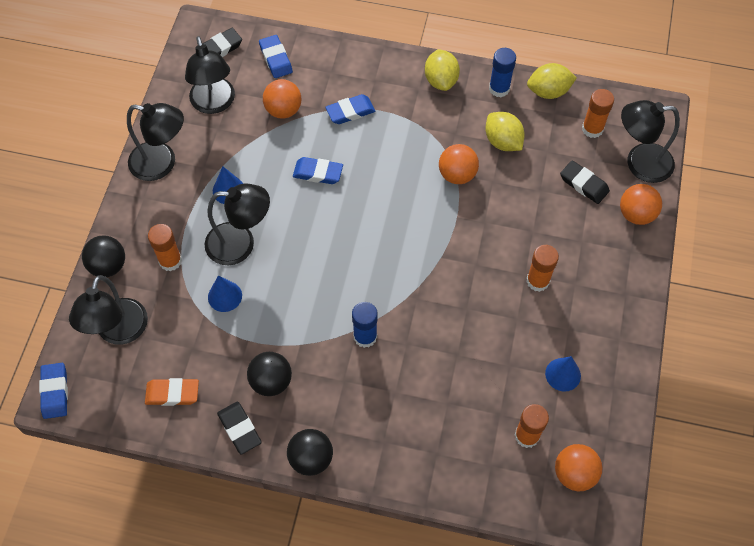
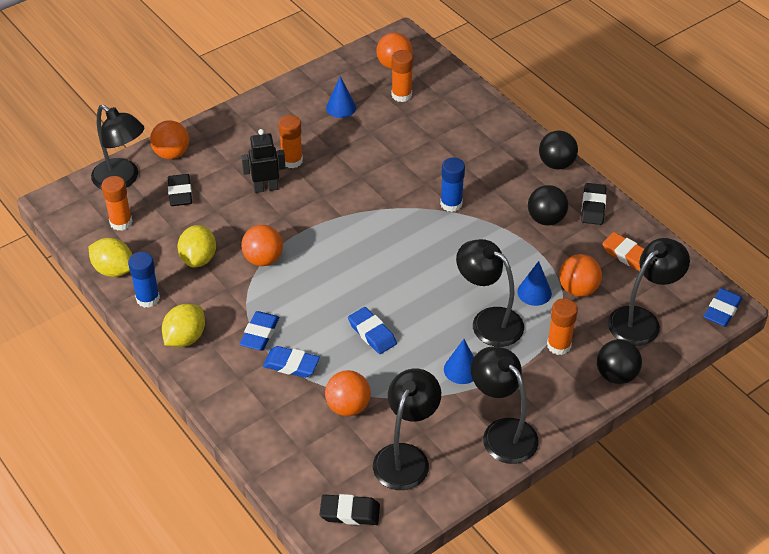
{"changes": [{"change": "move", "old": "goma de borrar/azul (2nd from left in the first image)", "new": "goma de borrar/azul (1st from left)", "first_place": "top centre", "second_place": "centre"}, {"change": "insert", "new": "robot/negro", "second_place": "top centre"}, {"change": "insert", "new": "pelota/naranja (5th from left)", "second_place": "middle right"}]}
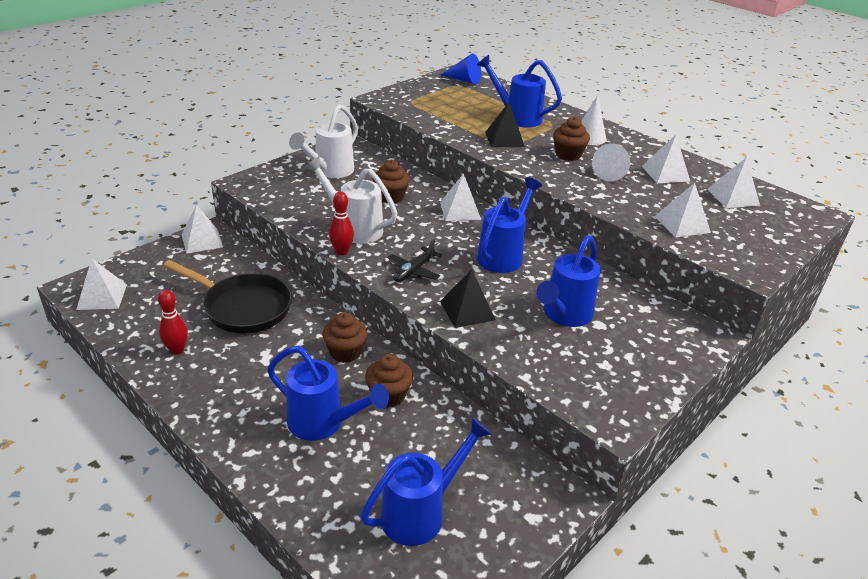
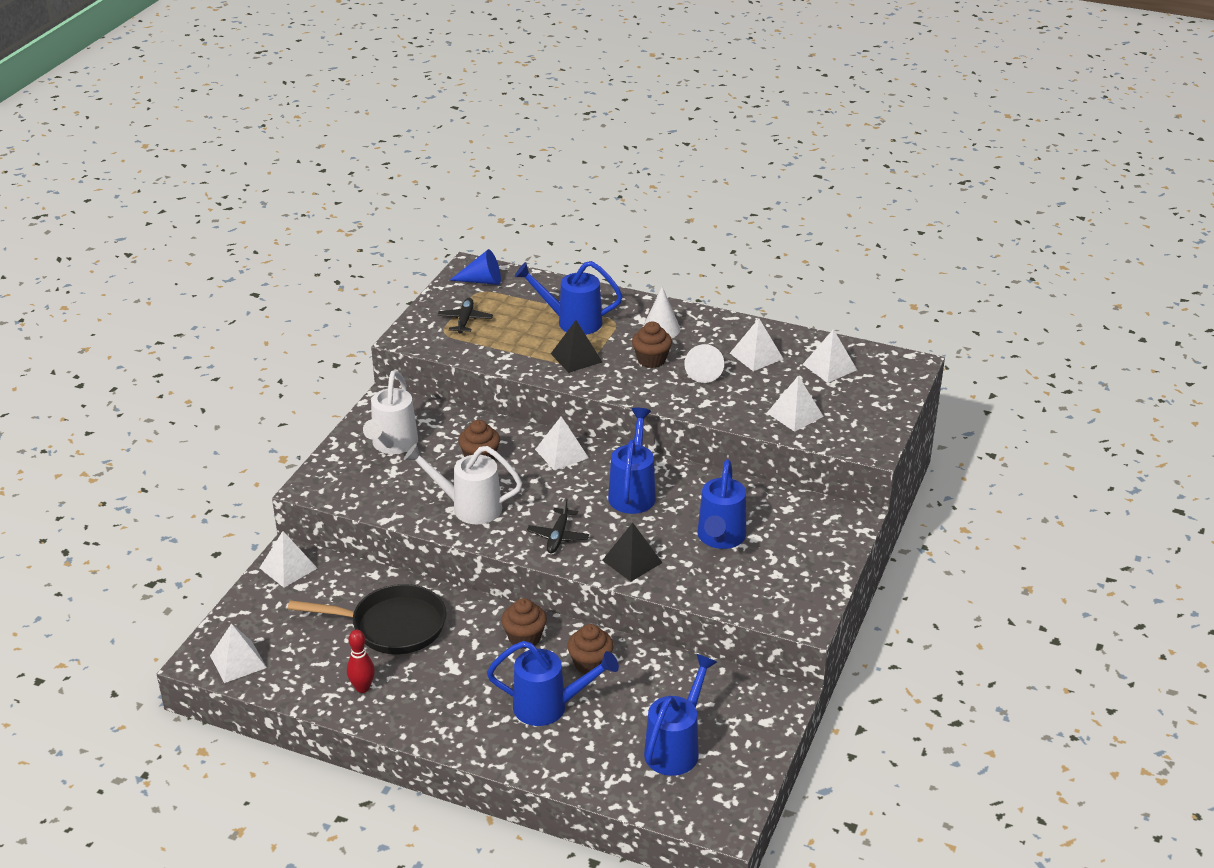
{"changes": [{"change": "insert", "new": "avión/negro (1st from left)", "second_place": "centre"}, {"change": "delete", "old": "bolo/rojo (2nd from left)", "first_place": "centre"}]}
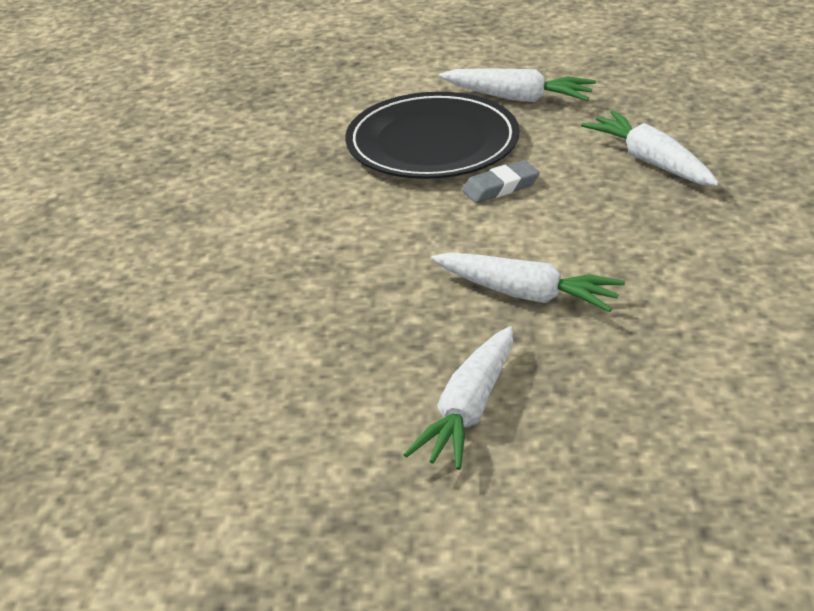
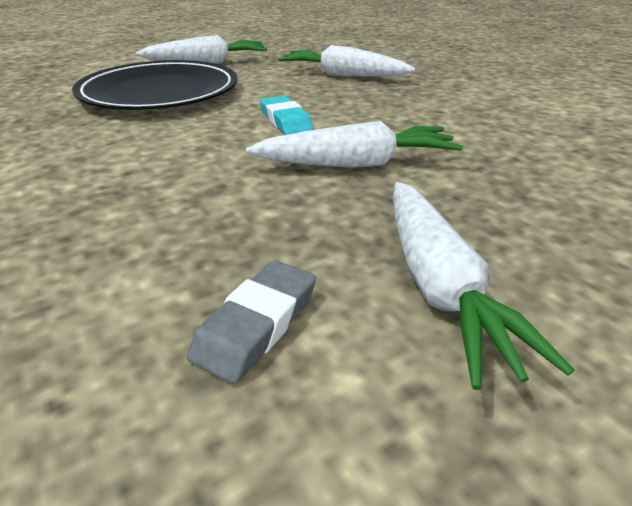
{"changes": [{"change": "move", "old": "goma de borrar/gris", "first_place": "top centre", "second_place": "centre"}, {"change": "insert", "new": "goma de borrar/turquesa", "second_place": "top centre"}]}
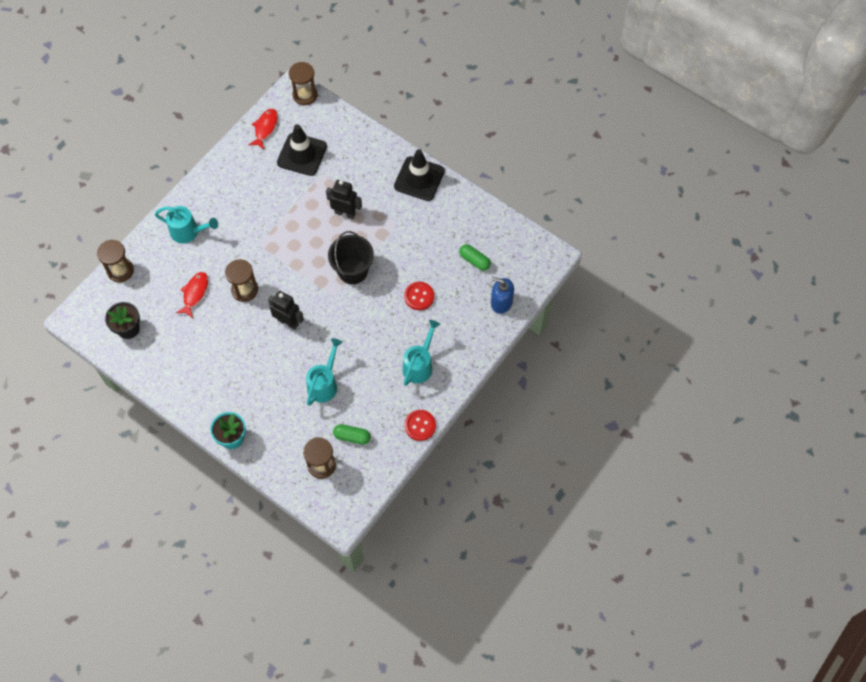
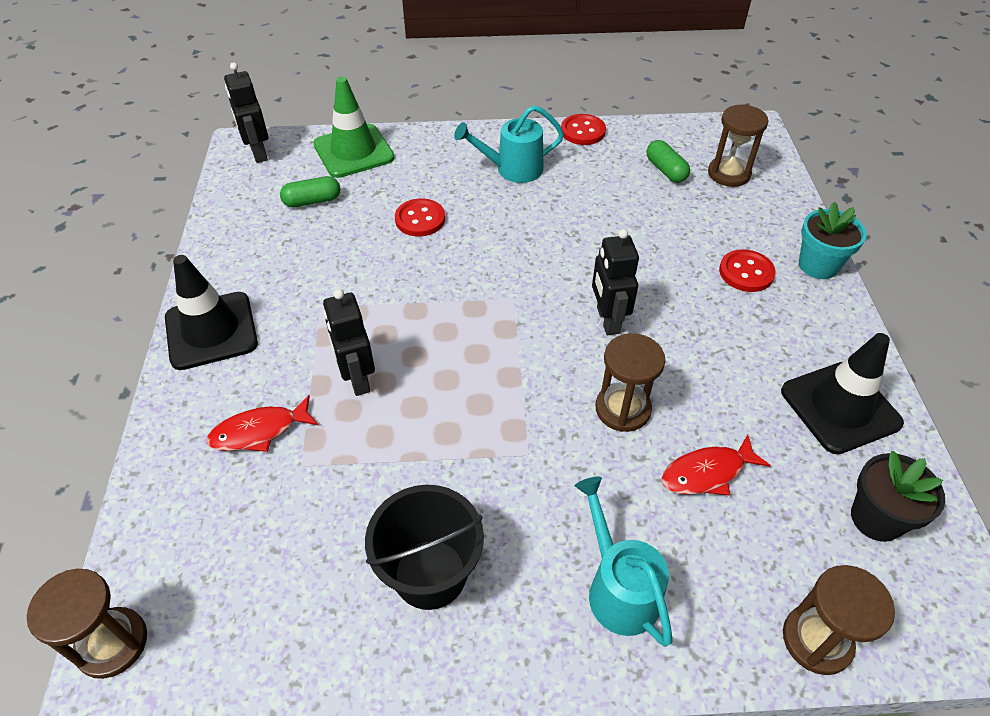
{"changes": [{"change": "move", "old": "pez/rojo (2nd from left in the first image)", "new": "pez/rojo (1st from left)", "first_place": "top left", "second_place": "middle left"}, {"change": "insert", "new": "robot/negro (1st from left)", "second_place": "top left"}, {"change": "rotate", "old": "cápsula/verde (2nd from left in the first image)", "first_place": "centre", "second_place": "top left", "degrees": 75}, {"change": "replace", "old": "dispensador de jabón/azul", "new": "cono de tráfico/verde", "first_place": "centre", "second_place": "top centre"}, {"change": "move", "old": "balde/negro", "first_place": "centre", "second_place": "bottom centre"}, {"change": "insert", "new": "botón/rojo (3rd from left)", "second_place": "middle right"}, {"change": "move", "old": "cono de tráfico/negro (1st from left in the first image)", "new": "cono de tráfico/negro (2nd from left)", "first_place": "top centre", "second_place": "middle right"}, {"change": "delete", "old": "regadera/turquesa (2nd from left)", "first_place": "centre"}]}
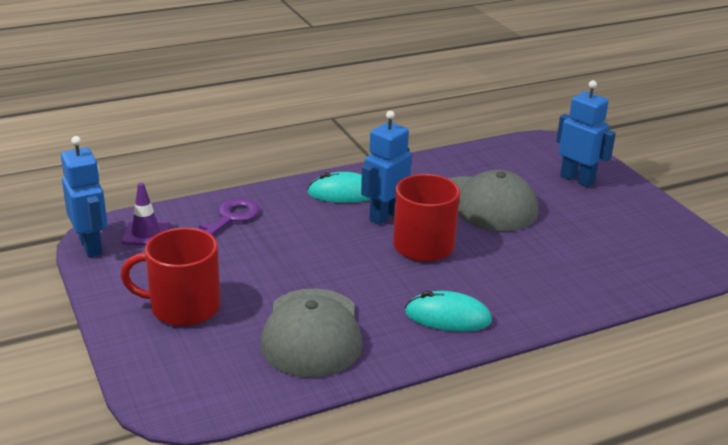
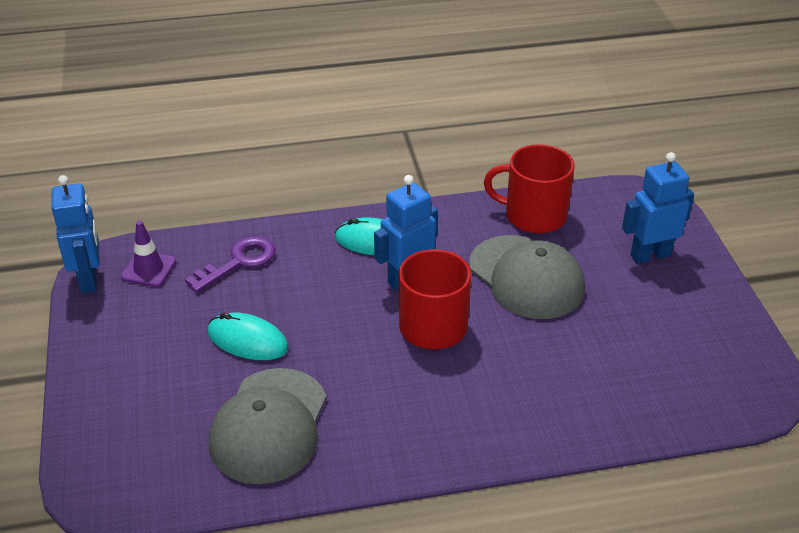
{"changes": [{"change": "move", "old": "ratón/turquesa (2nd from left in the first image)", "new": "ratón/turquesa (1st from left)", "first_place": "bottom centre", "second_place": "middle left"}, {"change": "move", "old": "taza/rojo (1st from left in the first image)", "new": "taza/rojo (2nd from left)", "first_place": "middle left", "second_place": "centre"}, {"change": "rotate", "old": "robot/azul (3rd from left)", "first_place": "top right", "second_place": "middle right", "degrees": -75}]}
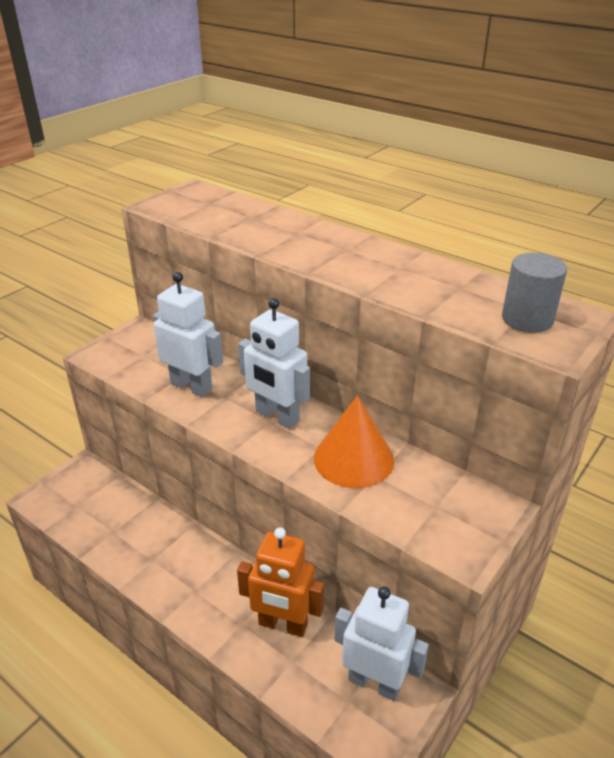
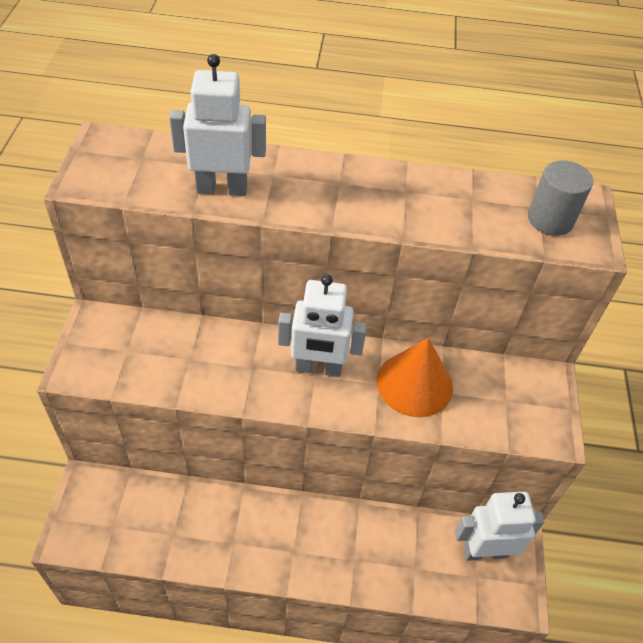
{"changes": [{"change": "move", "old": "robot/blanco (1st from left)", "first_place": "middle left", "second_place": "top centre"}, {"change": "delete", "old": "robot/naranja", "first_place": "bottom centre"}]}
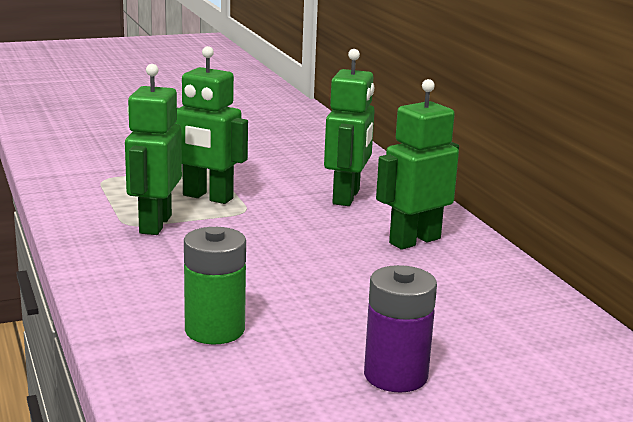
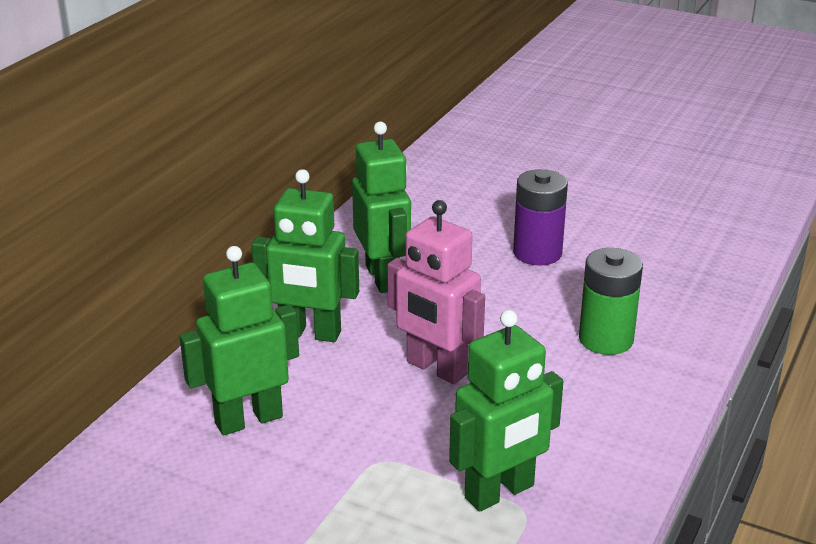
{"changes": [{"change": "move", "old": "robot/verde (2nd from left in the first image)", "new": "robot/verde (3rd from left)", "first_place": "top centre", "second_place": "centre"}, {"change": "insert", "new": "robot/rosa", "second_place": "centre"}]}
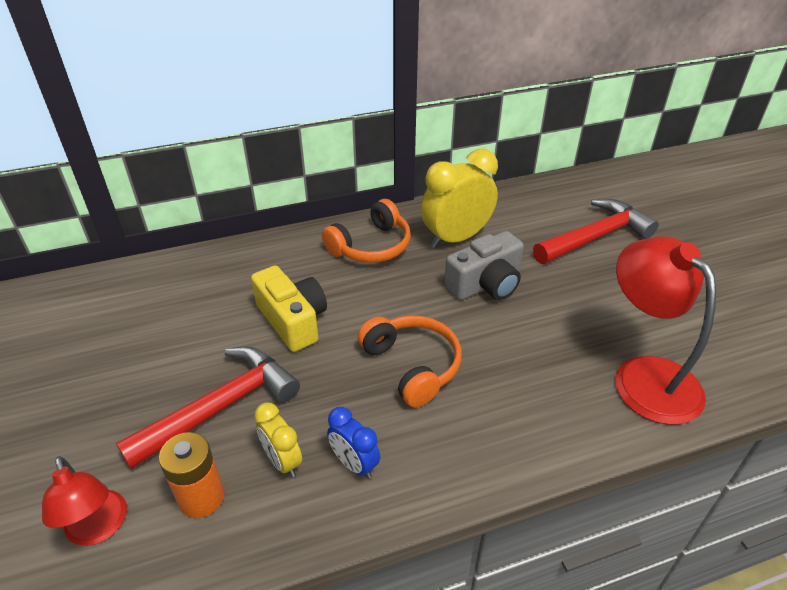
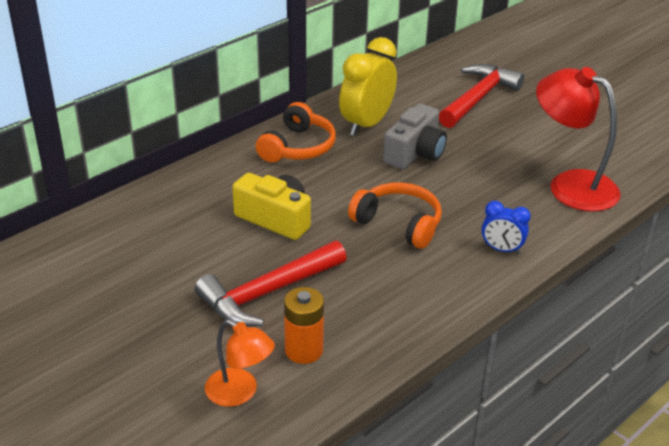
{"changes": [{"change": "rotate", "old": "martillo/rojo (1st from left)", "first_place": "bottom left", "second_place": "centre", "degrees": -150}, {"change": "recolor", "old": "lámpara/rojo (1st from left)", "new": "lámpara/naranja", "first_place": "bottom left", "second_place": "bottom centre"}, {"change": "move", "old": "despertador/azul", "first_place": "bottom centre", "second_place": "middle right"}, {"change": "delete", "old": "despertador/amarillo (1st from left)", "first_place": "bottom centre"}]}
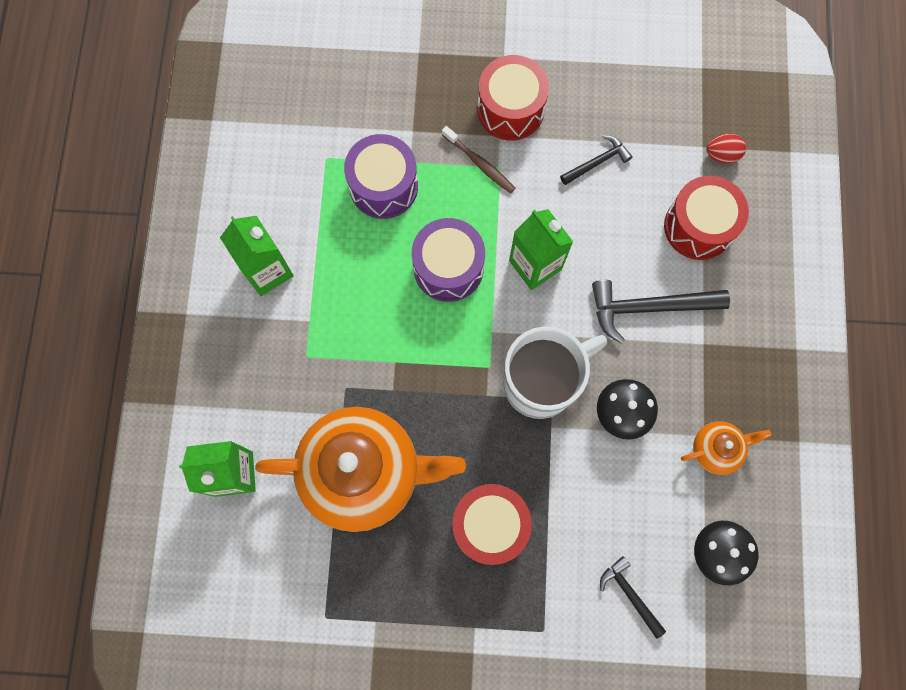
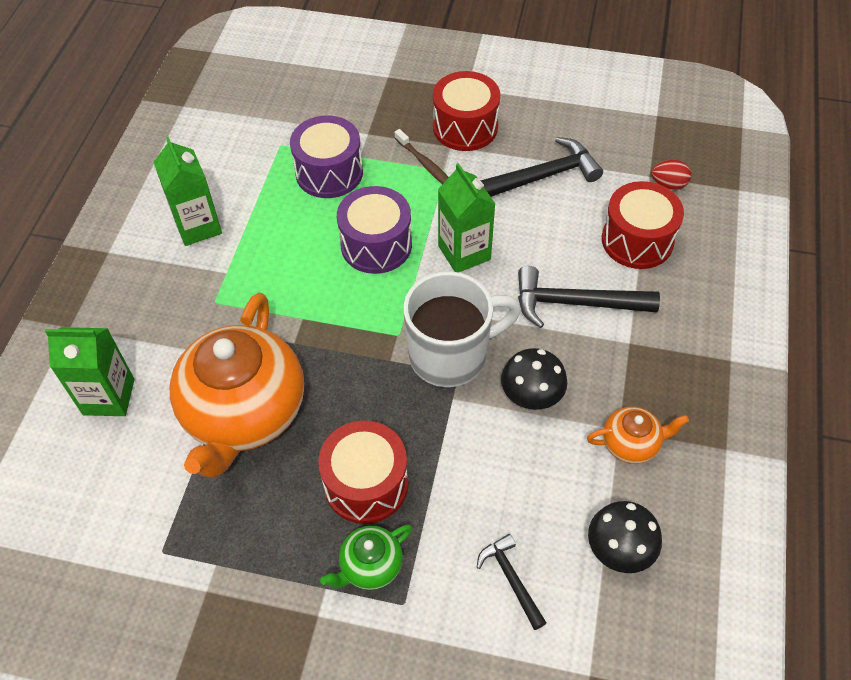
{"changes": [{"change": "rotate", "old": "tetera/naranja (1st from left)", "first_place": "bottom centre", "second_place": "middle left", "degrees": 90}, {"change": "insert", "new": "tetera/verde", "second_place": "bottom centre"}, {"change": "resize", "old": "martillo/negro (1st from left in the first image)", "first_place": "top centre", "second_place": "top centre", "factor": 1.74}]}
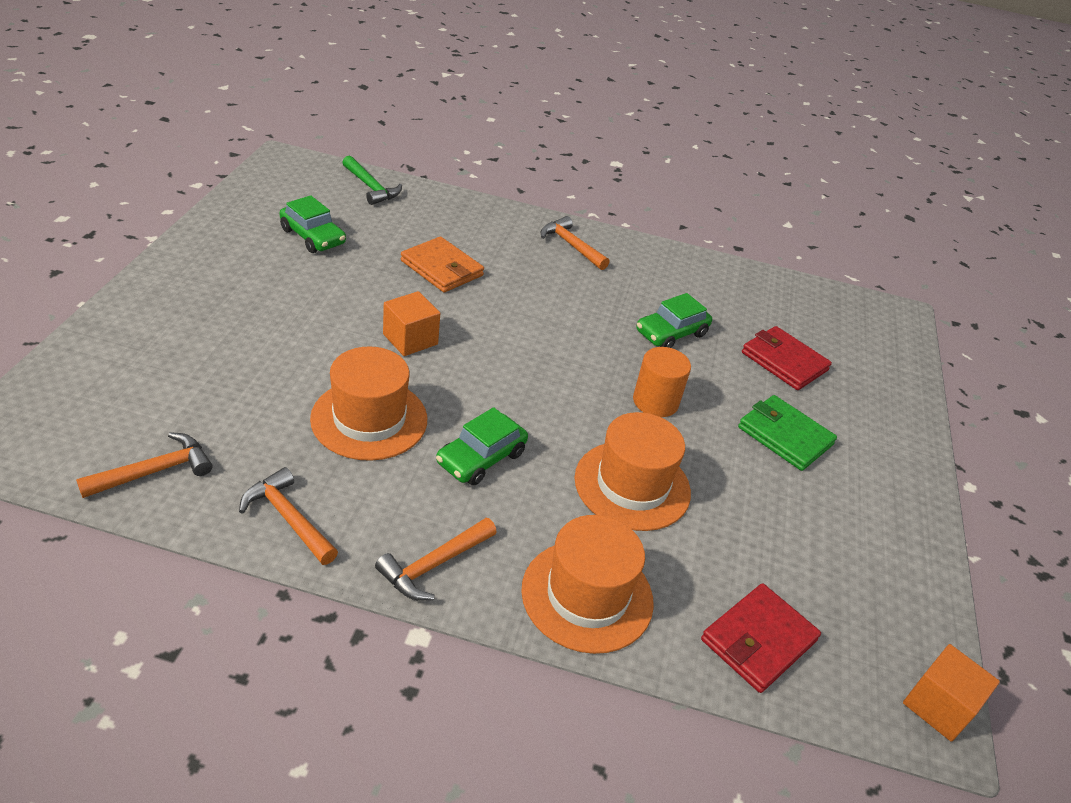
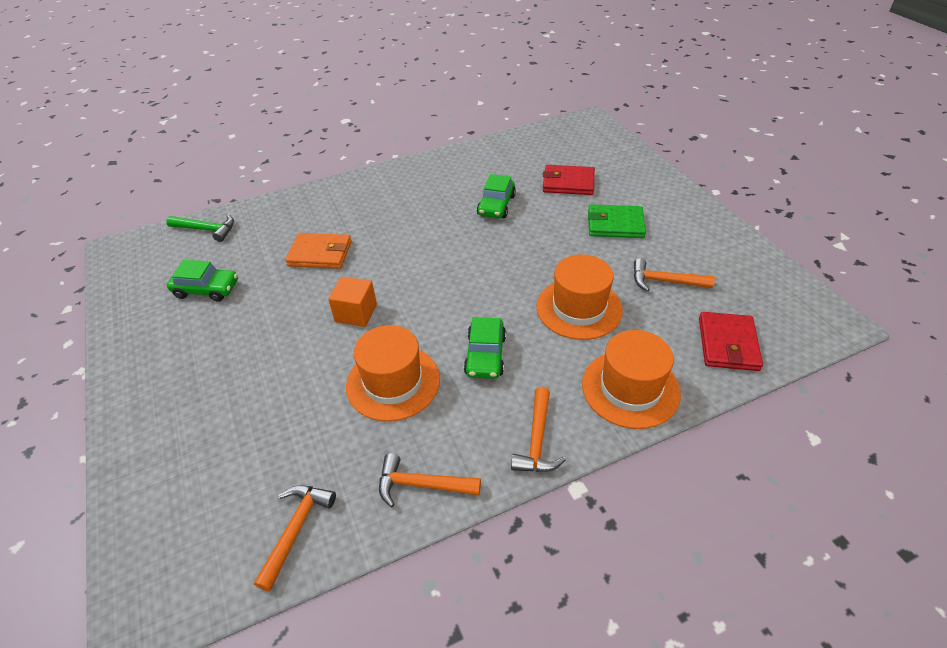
{"changes": [{"change": "move", "old": "martillo/naranja (4th from left)", "first_place": "top centre", "second_place": "middle right"}, {"change": "delete", "old": "cilindro/naranja", "first_place": "centre"}, {"change": "delete", "old": "cubo/naranja (2nd from left)", "first_place": "bottom right"}]}
